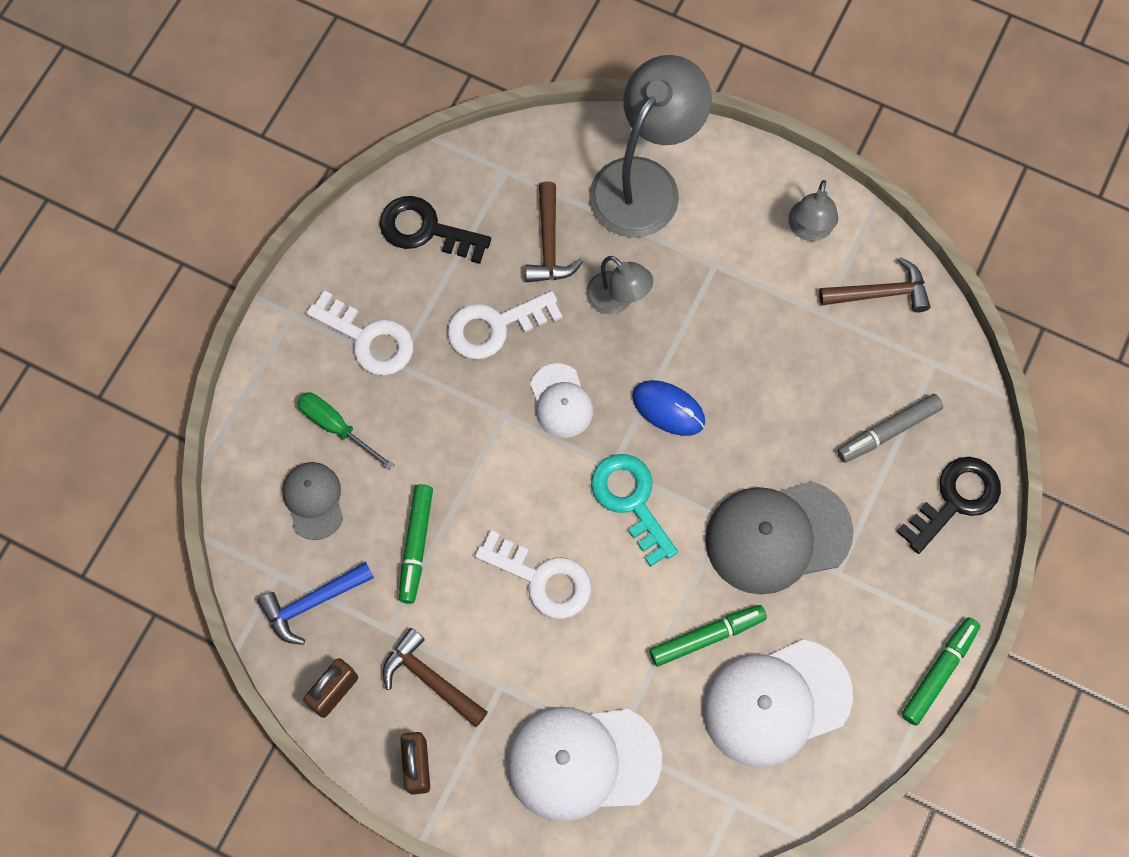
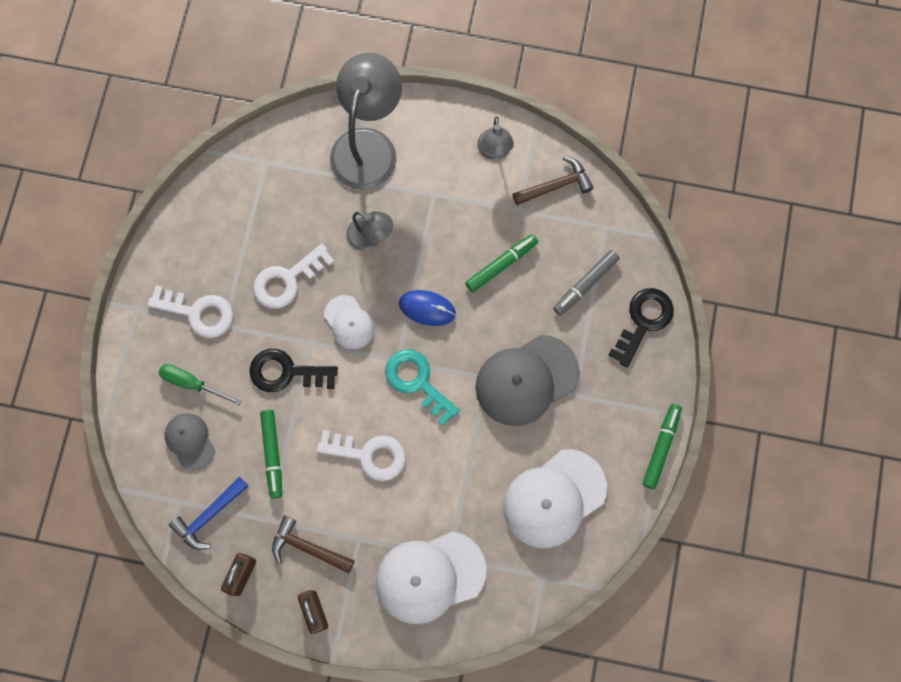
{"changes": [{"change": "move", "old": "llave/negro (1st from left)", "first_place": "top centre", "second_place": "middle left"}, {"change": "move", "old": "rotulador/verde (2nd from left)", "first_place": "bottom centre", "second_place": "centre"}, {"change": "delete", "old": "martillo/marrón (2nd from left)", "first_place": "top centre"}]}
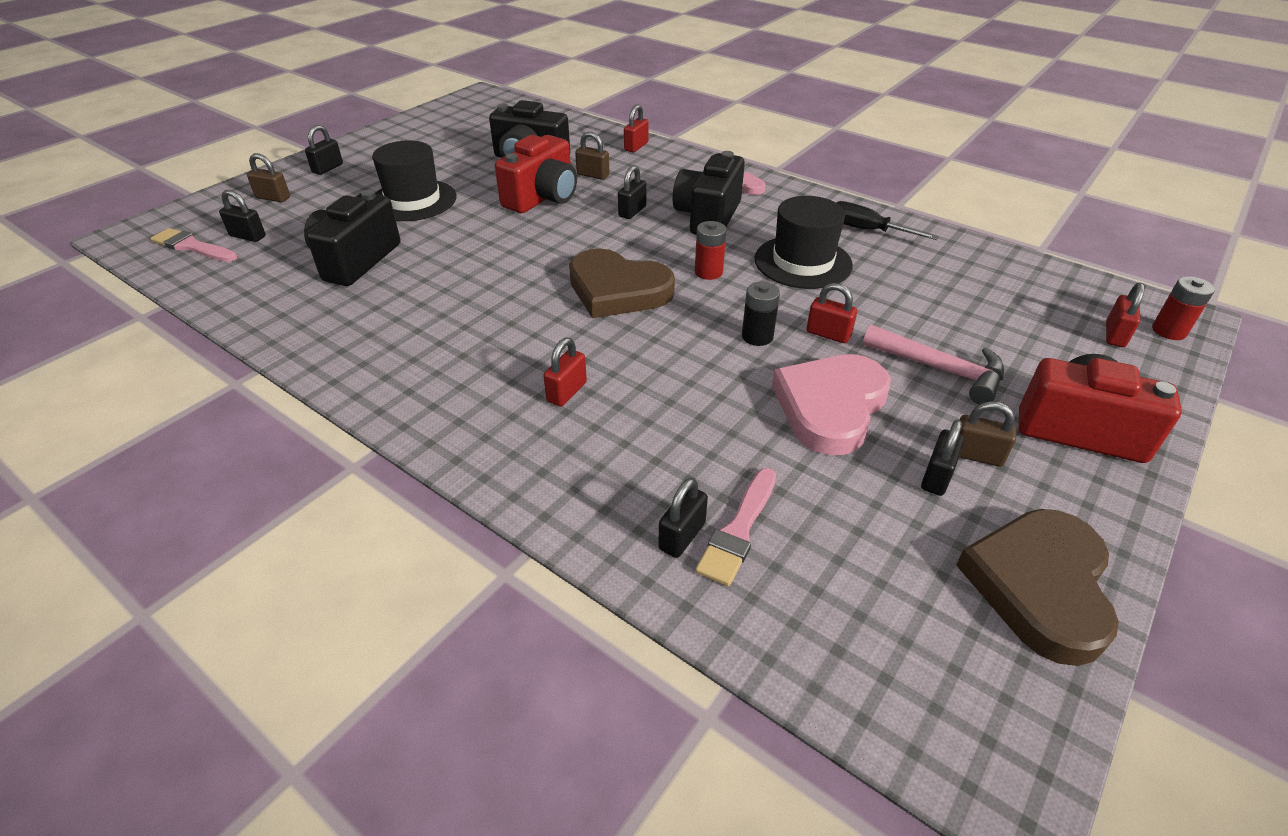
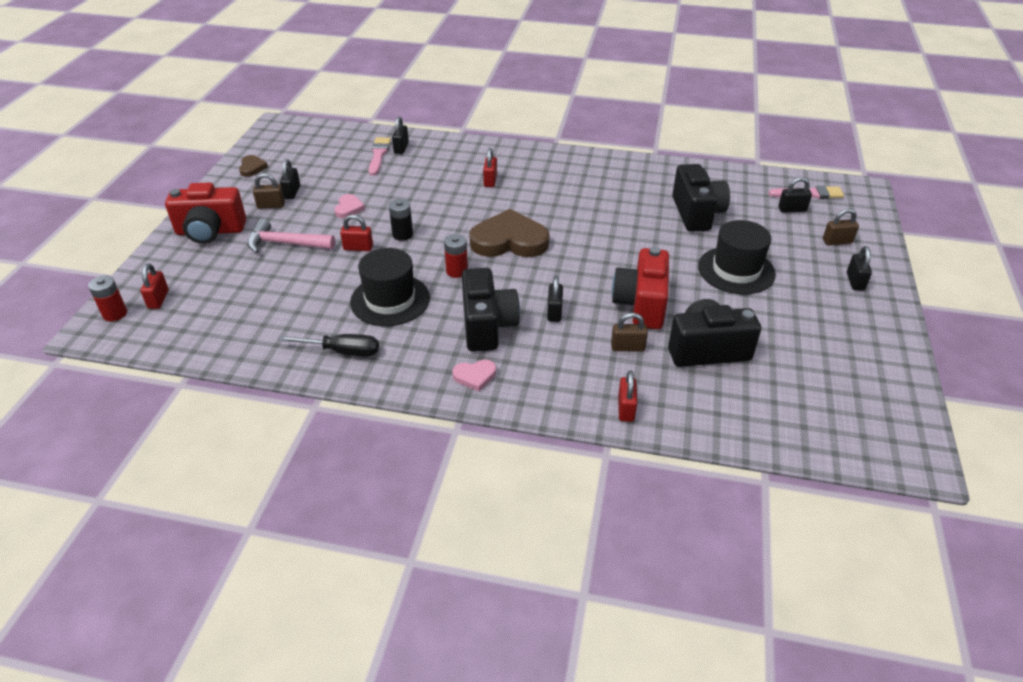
{"changes": [{"change": "resize", "old": "corazón/marrón (2nd from left in the first image)", "first_place": "bottom right", "second_place": "top left", "factor": 0.46}, {"change": "resize", "old": "corazón/rosa (2nd from left in the first image)", "first_place": "centre", "second_place": "top centre", "factor": 0.46}]}
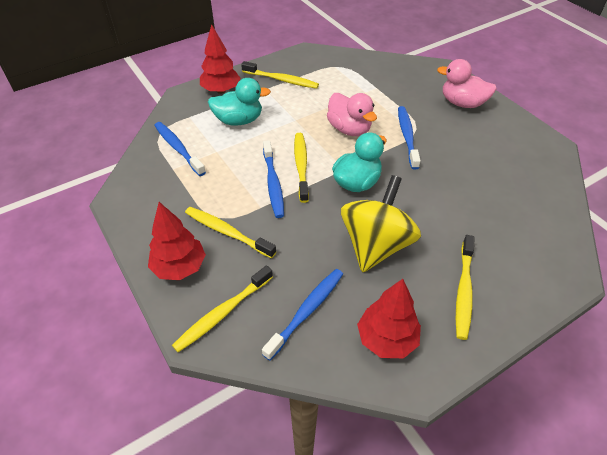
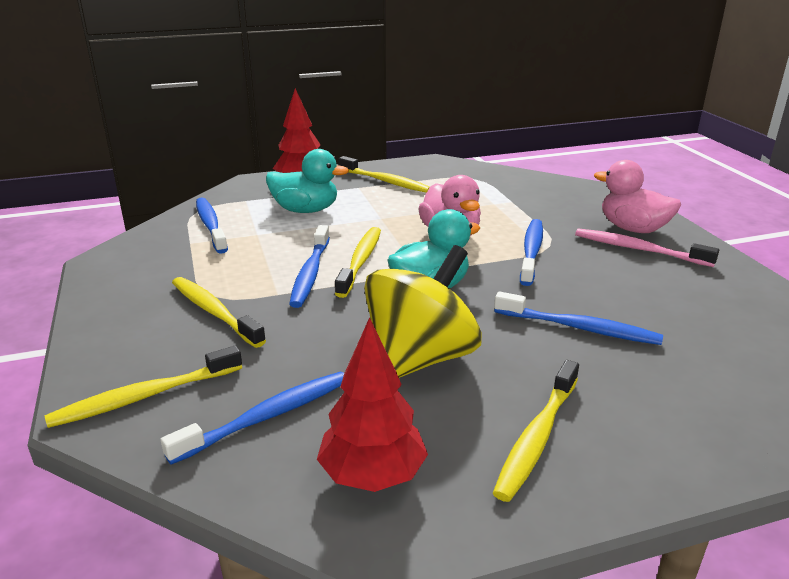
{"changes": [{"change": "insert", "new": "cepillo de dientes/azul (5th from left)", "second_place": "middle right"}, {"change": "insert", "new": "cepillo de dientes/rosa", "second_place": "middle right"}, {"change": "delete", "old": "árbol/rojo (1st from left)", "first_place": "middle left"}]}
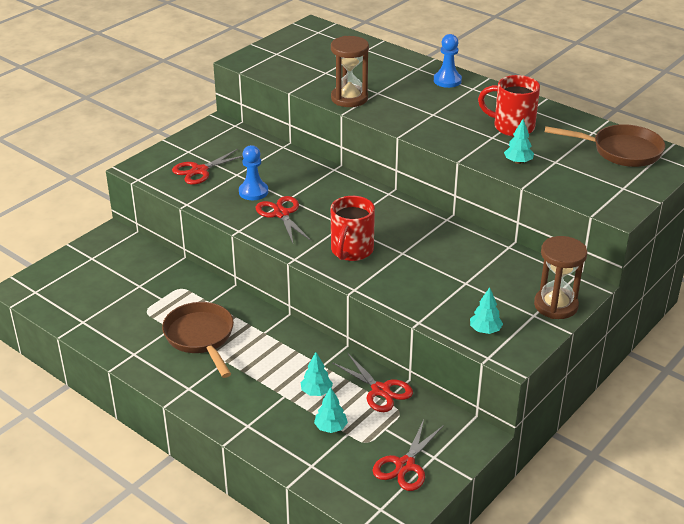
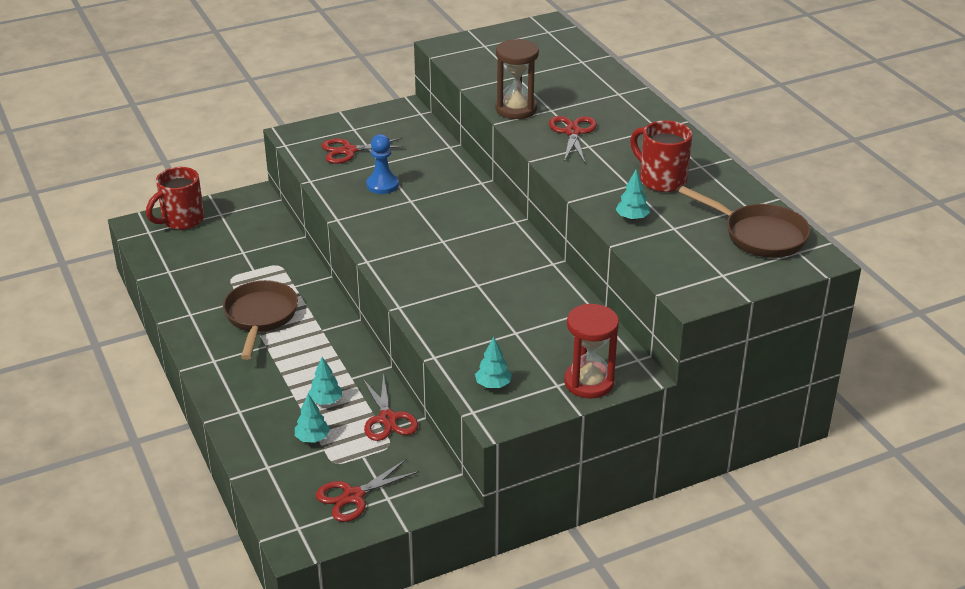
{"changes": [{"change": "move", "old": "taza/rojo (1st from left)", "first_place": "centre", "second_place": "middle left"}, {"change": "move", "old": "tijeras/rojo (2nd from left in the first image)", "new": "tijeras/rojo (4th from left)", "first_place": "centre", "second_place": "top centre"}, {"change": "recolor", "old": "reloj de arena/marrón (2nd from left)", "new": "reloj de arena/rojo", "first_place": "middle right", "second_place": "centre"}, {"change": "delete", "old": "peón/azul (2nd from left)", "first_place": "top centre"}]}
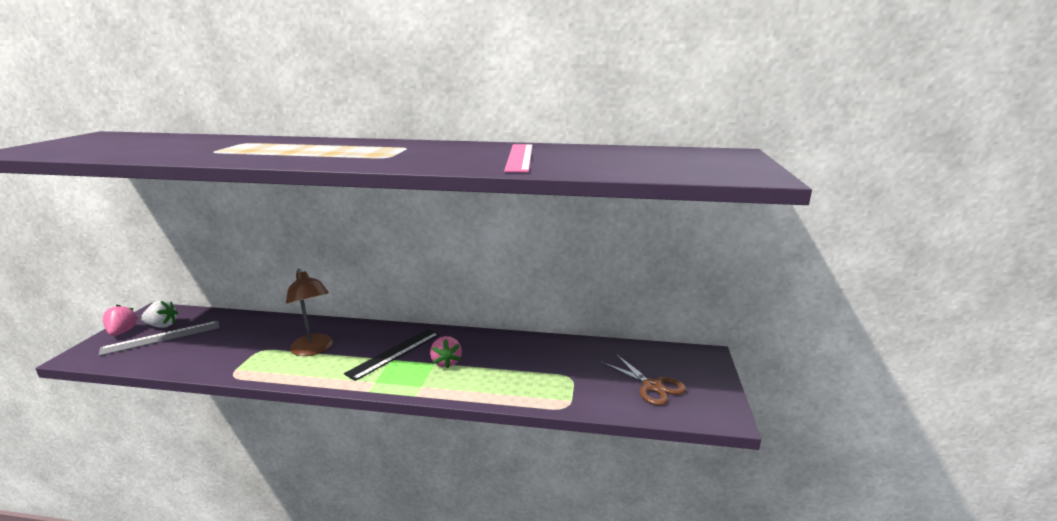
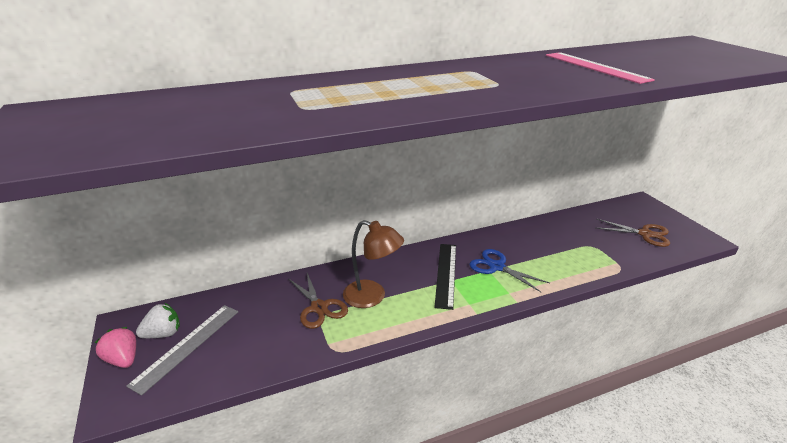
{"changes": [{"change": "insert", "new": "tijeras/marrón (1st from left)", "second_place": "bottom centre"}, {"change": "replace", "old": "fresa/rosa (2nd from left)", "new": "tijeras/azul", "first_place": "bottom centre", "second_place": "centre"}]}
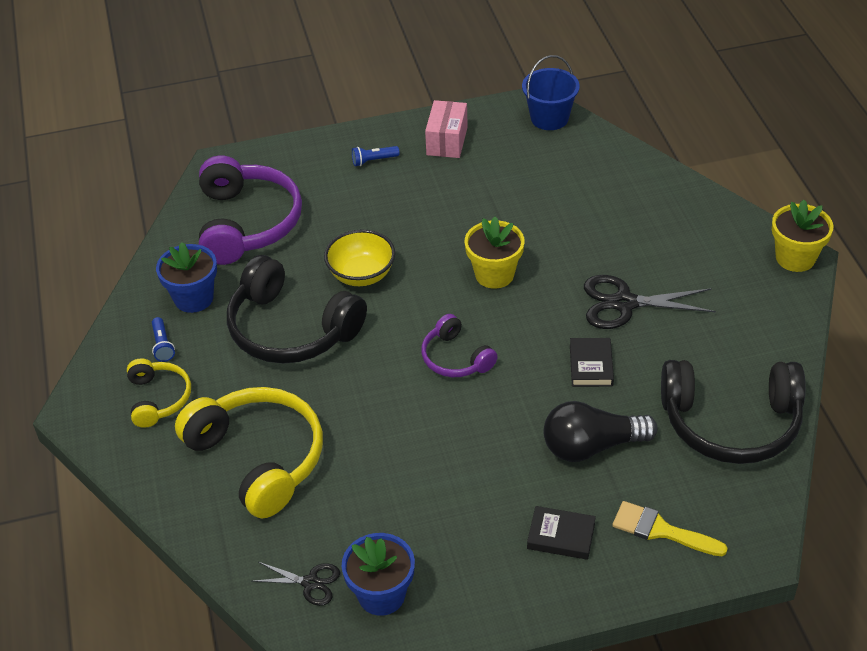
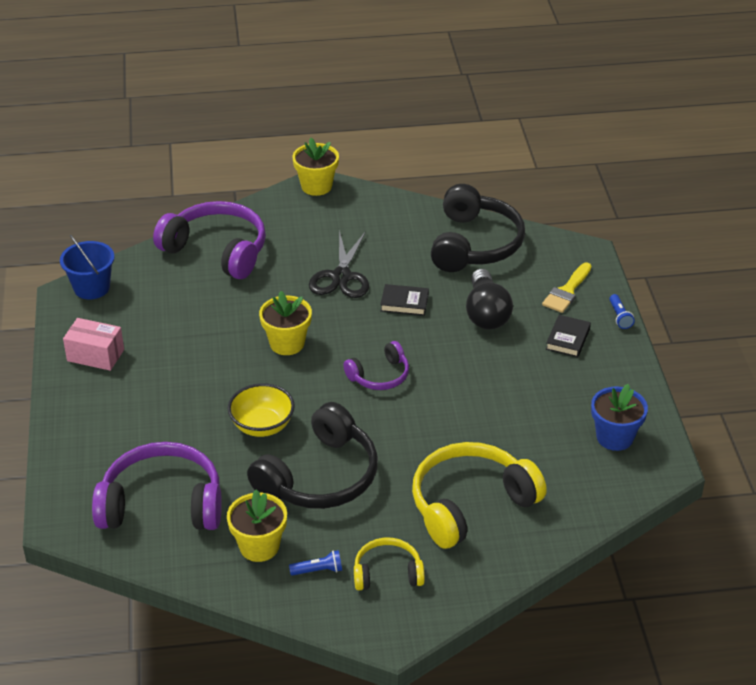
{"changes": [{"change": "insert", "new": "auriculares/morado (2nd from left)", "second_place": "middle left"}, {"change": "recolor", "old": "maceta/azul (1st from left)", "new": "maceta/amarillo (1st from left)", "first_place": "middle left", "second_place": "bottom centre"}, {"change": "move", "old": "lámpara de mano/azul (2nd from left)", "first_place": "top centre", "second_place": "middle right"}, {"change": "delete", "old": "tijeras/negro (1st from left)", "first_place": "bottom centre"}]}
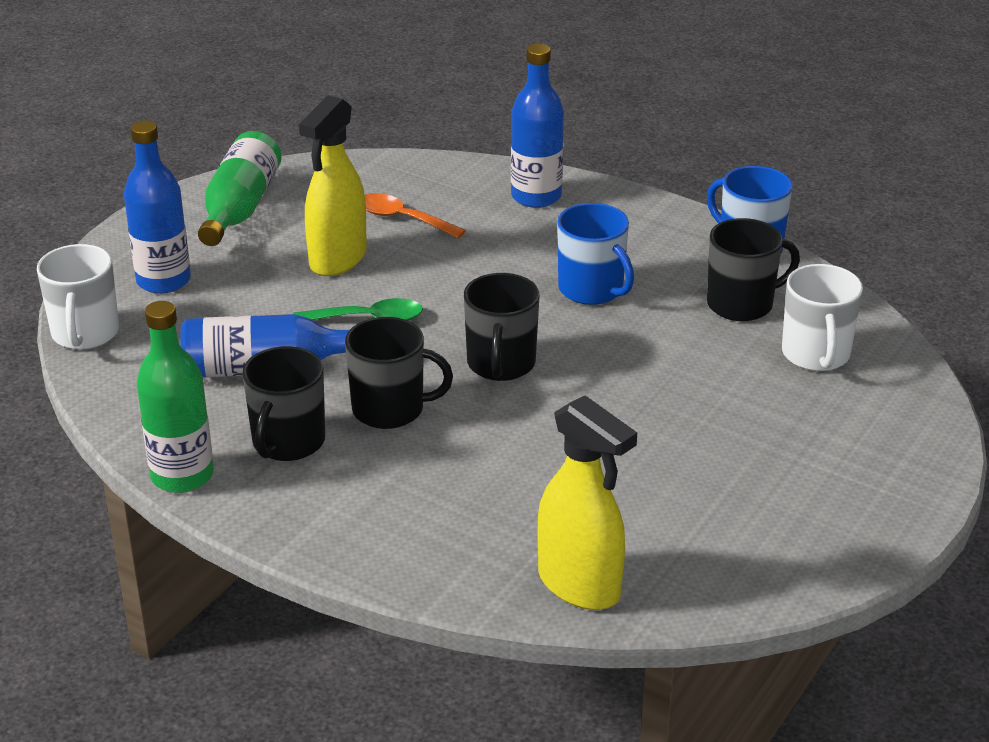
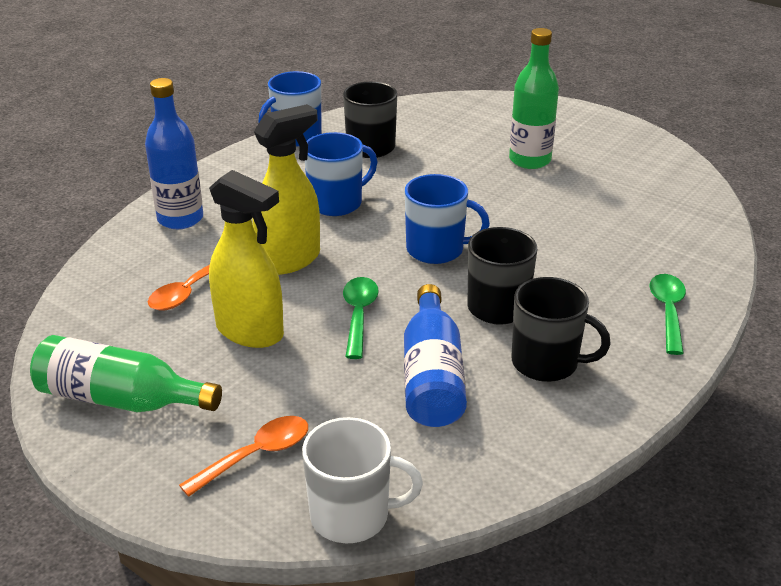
{"changes": [{"change": "replace", "old": "botella/azul (1st from left)", "new": "cuchara/naranja (2nd from left)", "first_place": "top left", "second_place": "bottom left"}, {"change": "move", "old": "pulverizador/amarillo (2nd from left)", "first_place": "bottom centre", "second_place": "top centre"}, {"change": "recolor", "old": "taza/negro (3rd from left)", "new": "taza/azul (3rd from left)", "first_place": "centre", "second_place": "centre"}, {"change": "move", "old": "botella/verde (1st from left in the first image)", "new": "botella/verde (2nd from left)", "first_place": "middle left", "second_place": "top right"}, {"change": "insert", "new": "cuchara/verde (2nd from left)", "second_place": "middle right"}, {"change": "delete", "old": "taza/blanco (2nd from left)", "first_place": "middle right"}]}
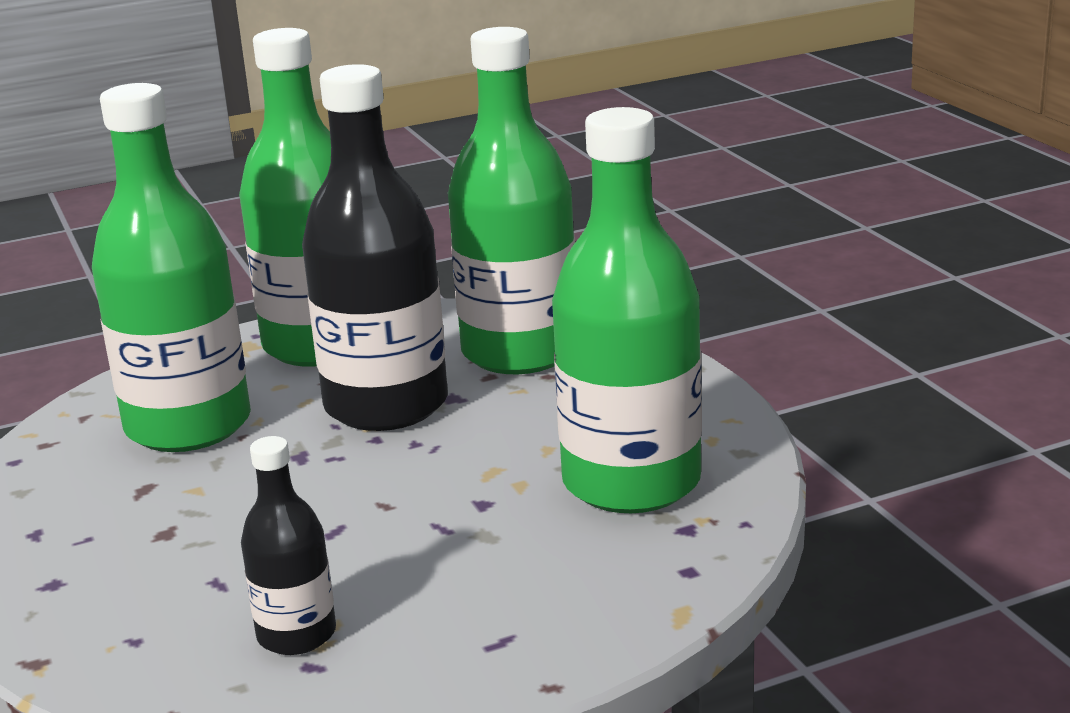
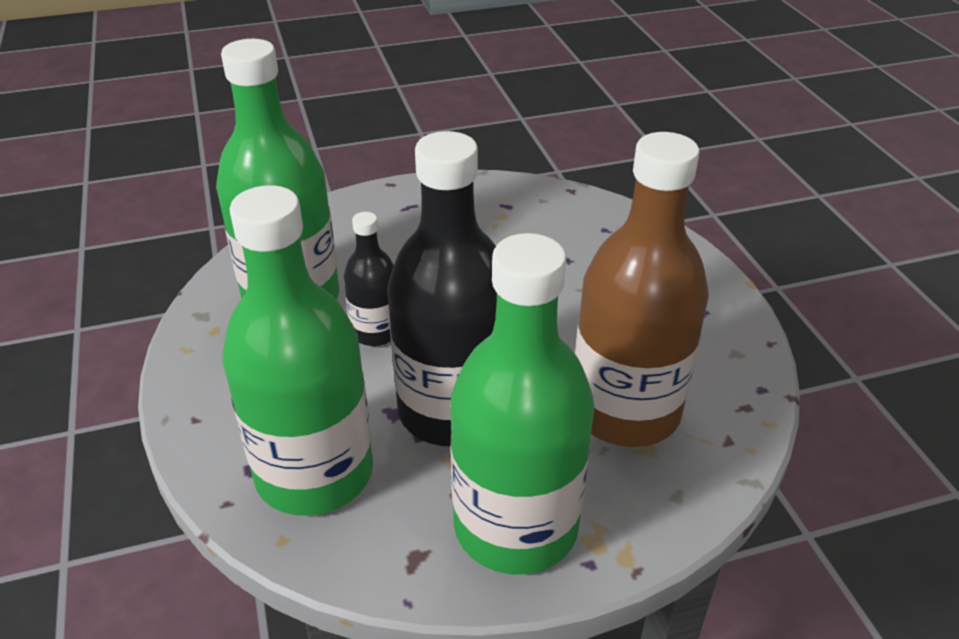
{"changes": [{"change": "move", "old": "botella/negro (1st from left)", "first_place": "bottom left", "second_place": "centre"}, {"change": "recolor", "old": "botella/verde (1st from left)", "new": "botella/marrón", "first_place": "middle left", "second_place": "middle right"}]}
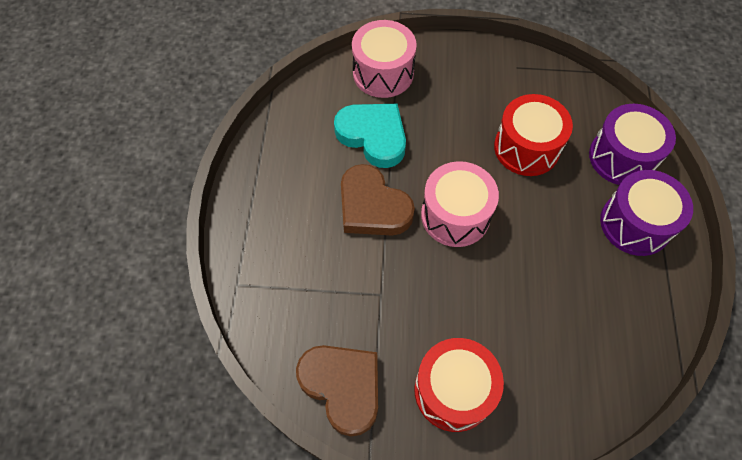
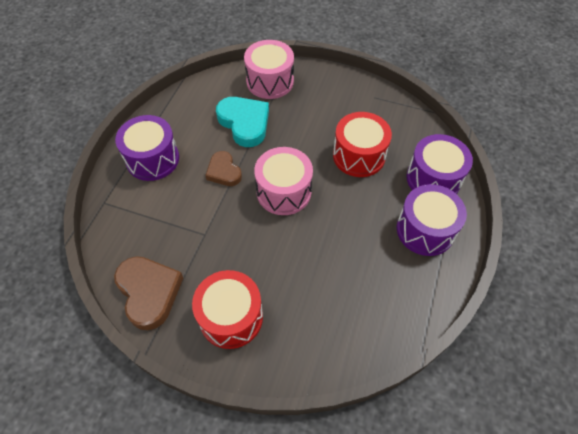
{"changes": [{"change": "insert", "new": "tambor/morado (1st from left)", "second_place": "middle left"}, {"change": "resize", "old": "corazón/marrón (2nd from left)", "first_place": "centre", "second_place": "centre", "factor": 0.62}]}
